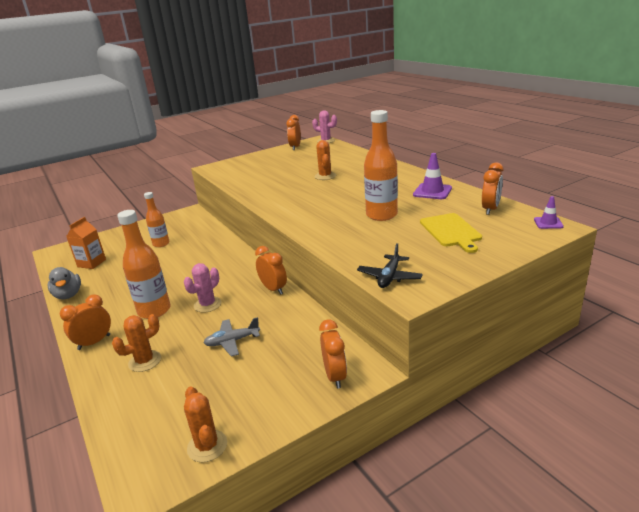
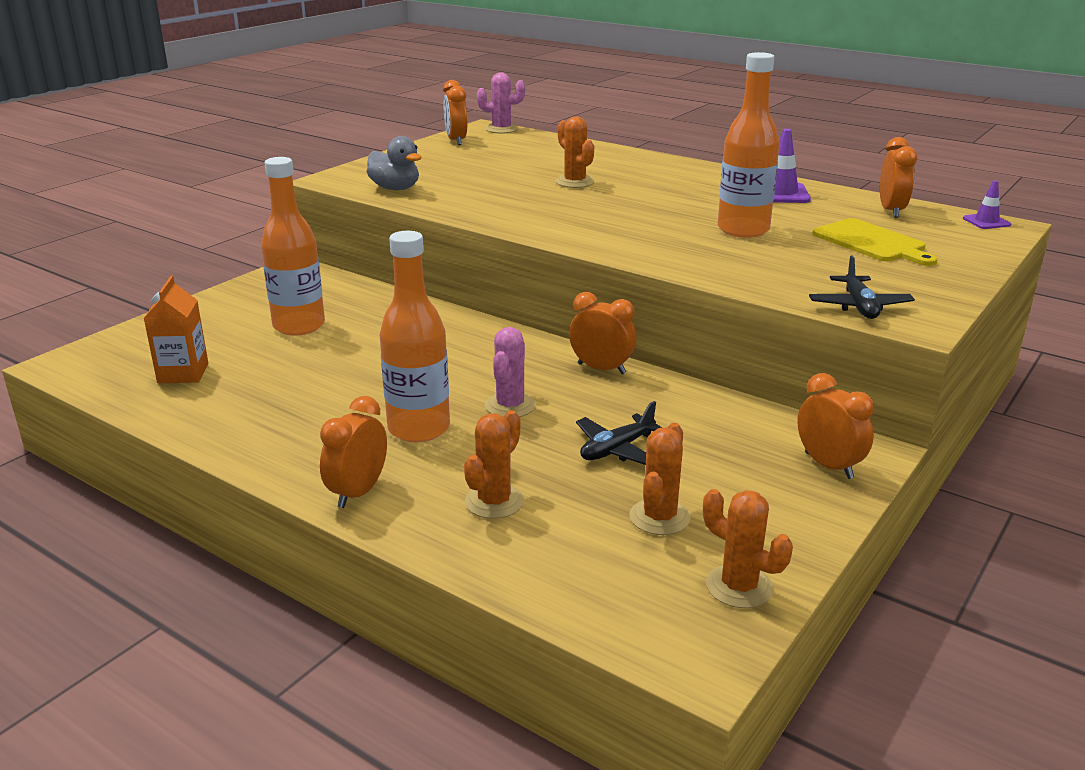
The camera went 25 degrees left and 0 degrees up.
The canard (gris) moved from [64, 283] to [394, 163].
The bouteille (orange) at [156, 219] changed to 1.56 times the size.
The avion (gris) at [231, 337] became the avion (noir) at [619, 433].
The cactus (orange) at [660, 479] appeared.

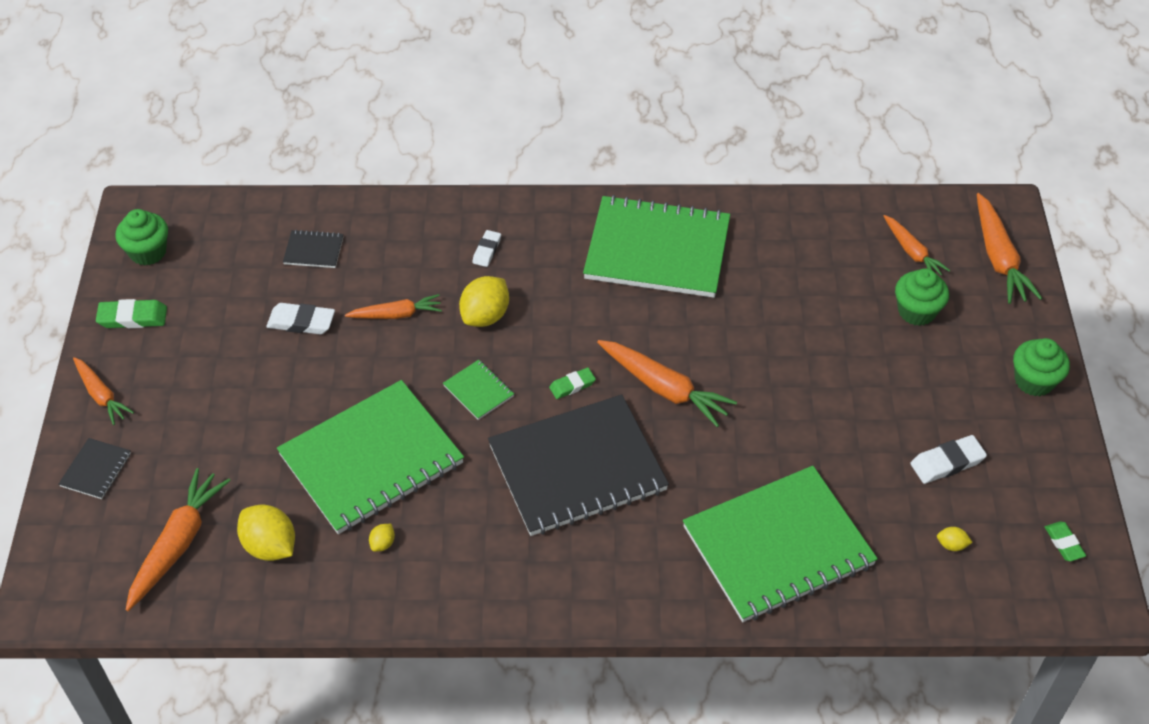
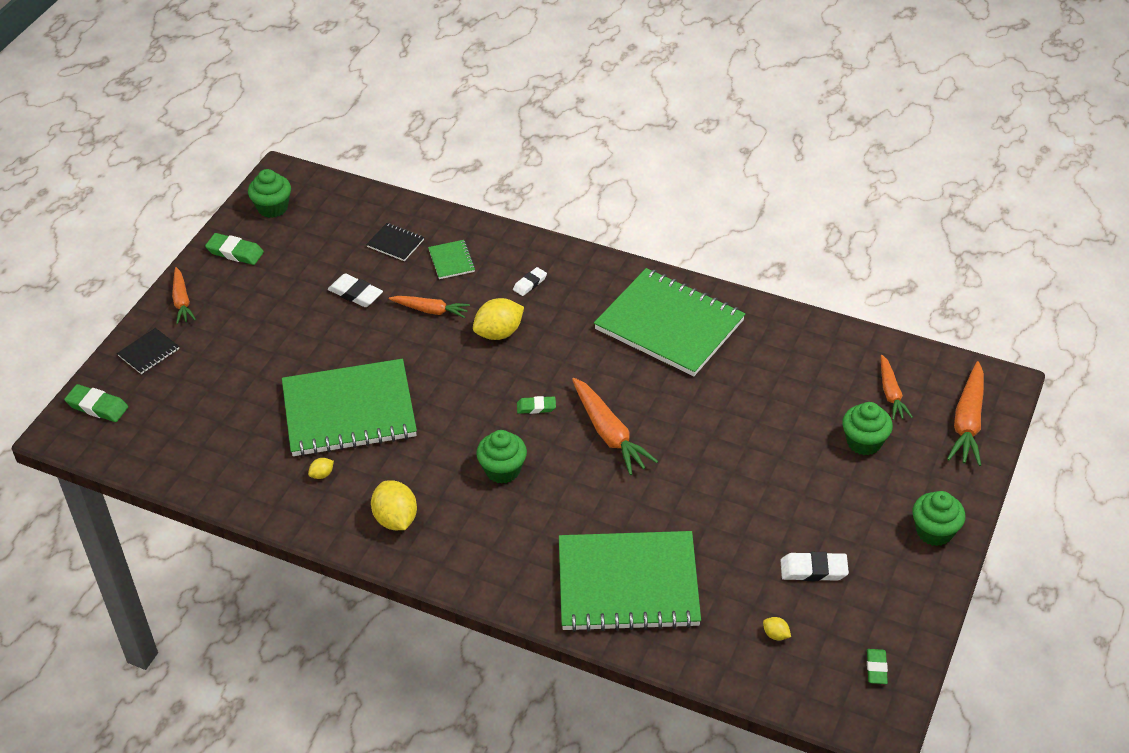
The camera went 25 degrees right and 5 degrees down.
The carotte (orange) at [178, 539] disappeared.
The citron (jaune) moved from [266, 533] to [394, 505].
The carnet (vert) moved from [478, 390] to [451, 259].
The carnet (noir) at [578, 465] was replaced by the muffin (vert) at [501, 457].
The gomme (vert) at [96, 403] appeared.

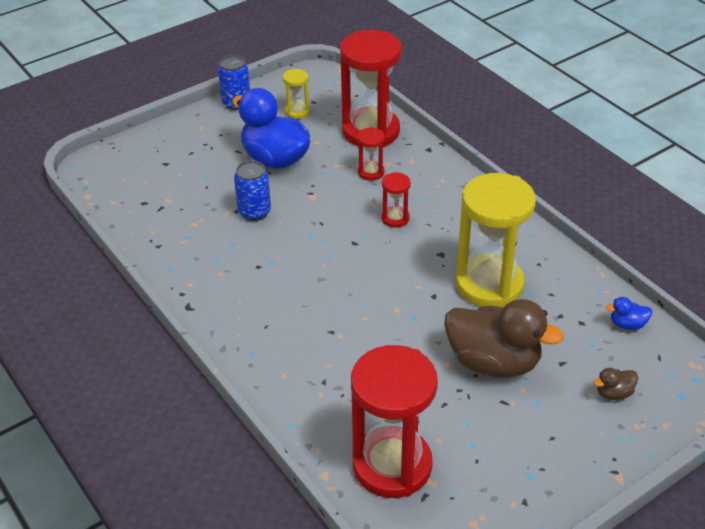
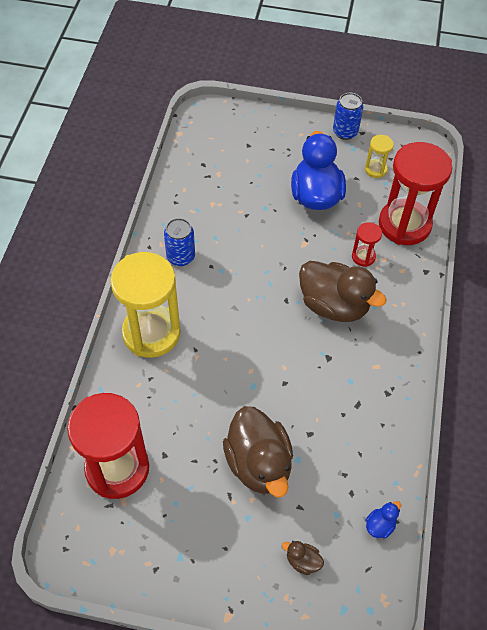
The camera went 45 degrees right and 15 degrees up.
The canette (bleu) moved from [252, 191] to [179, 242].
The sablier (rouge) at [396, 200] was replaced by the canard (marron) at [343, 291].
The sablier (jaune) moved from [496, 240] to [146, 305].
The canard (bleu) at [629, 313] turned 90 degrees clockwise.

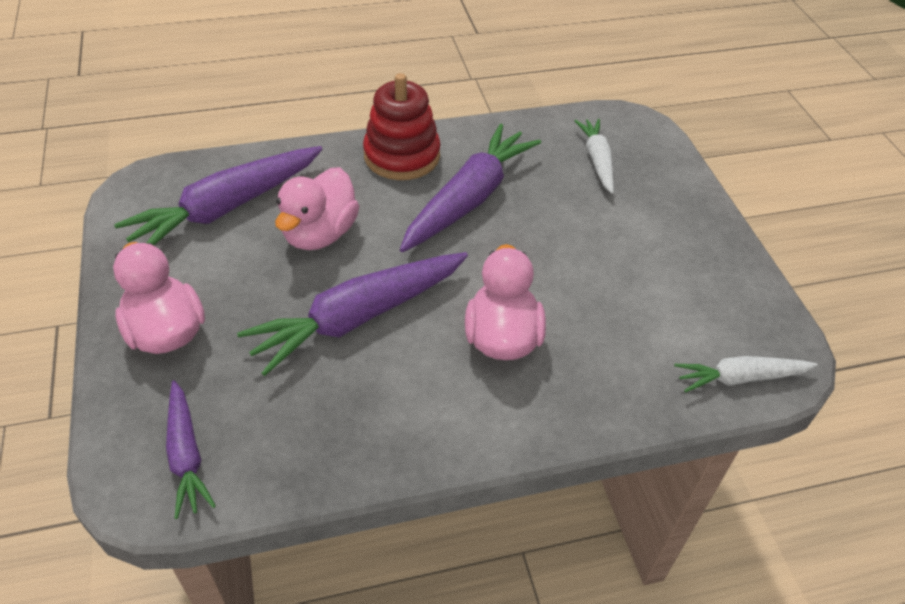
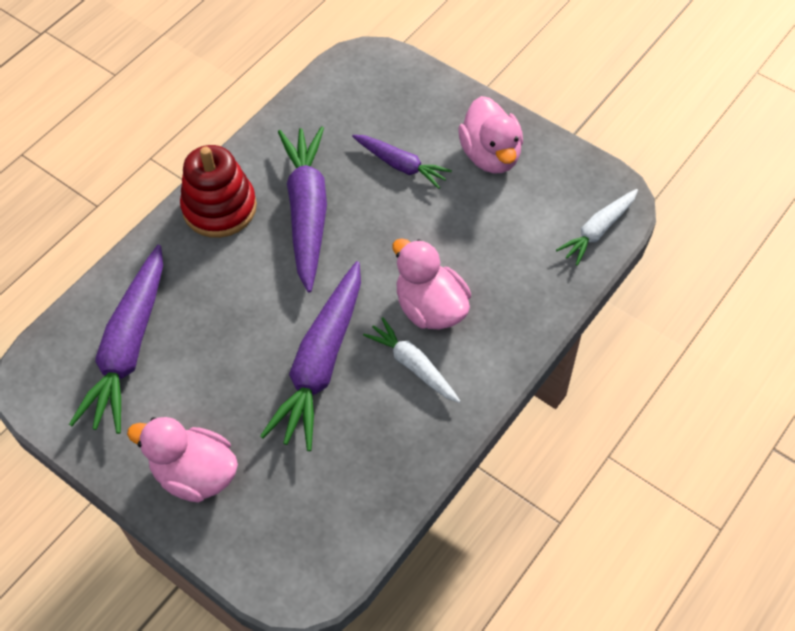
The camera went 35 degrees left and 10 degrees up.
The carotte (violet) moved from [191, 449] to [402, 162].
The canard (rose) moved from [317, 208] to [490, 135].
The carotte (blanc) moved from [594, 156] to [412, 360].

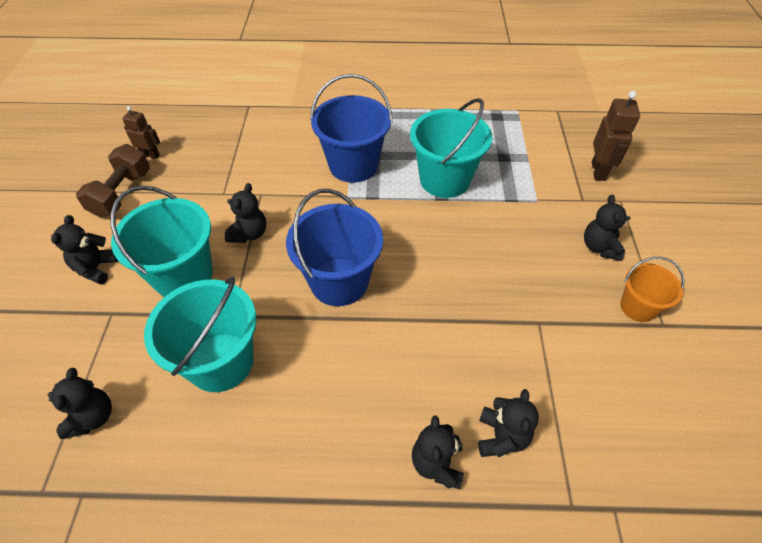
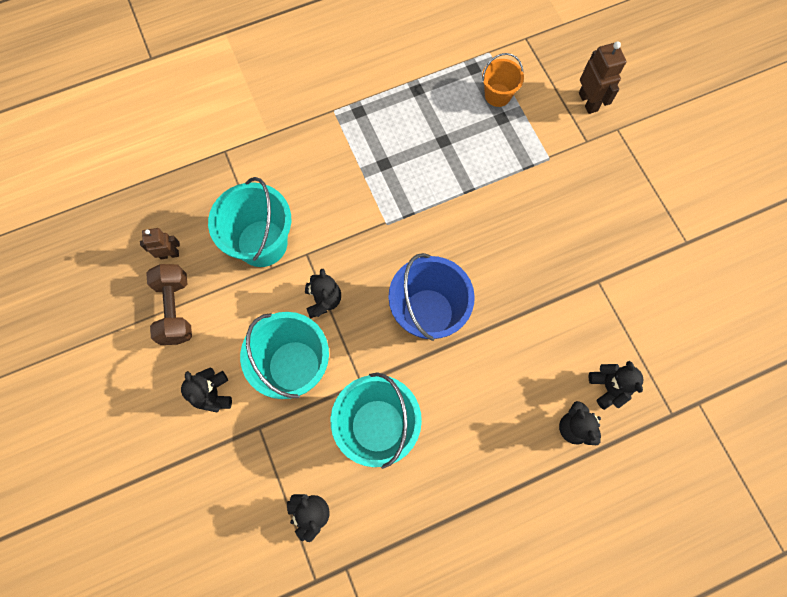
The camera went 25 degrees left and 20 degrees up.
The seau (bleu) at [351, 128] disappeared.
The seau (turquoise) moved from [451, 148] to [249, 222].
The ours en peluche (noir) at [607, 228] disappeared.
The seau (orange) moved from [652, 289] to [503, 80].

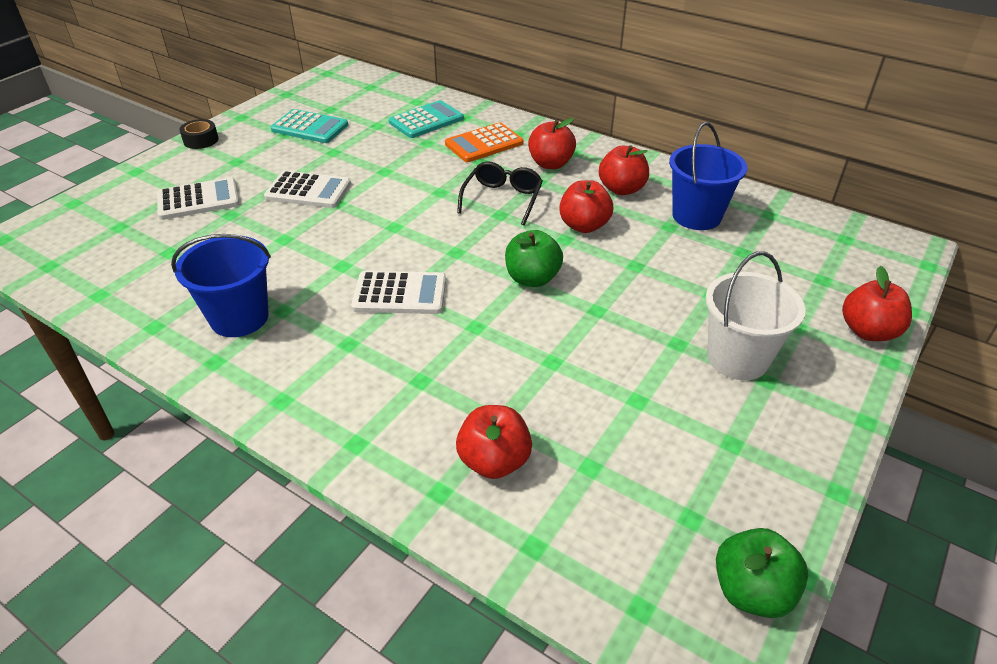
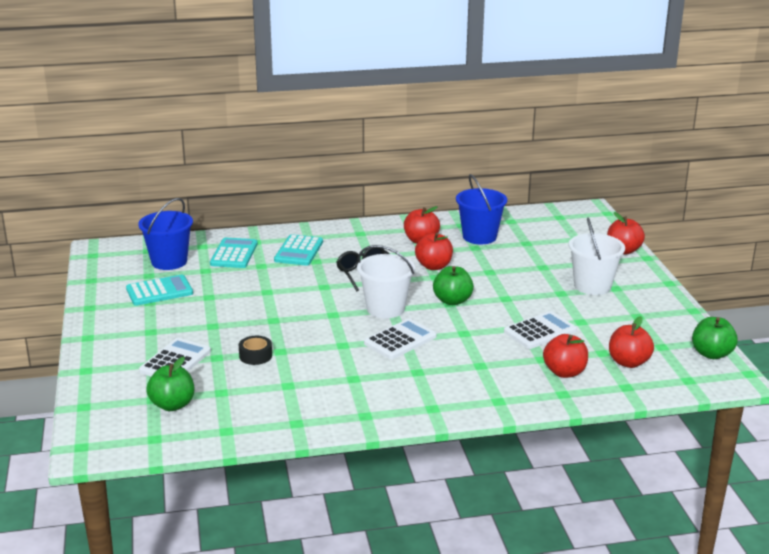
The camera went 45 degrees left and 15 degrees down.
The seau (bleu) moved from [221, 285] to [165, 234].
The ruban adhésif (noir) moved from [199, 134] to [255, 350].
The calculatrice (blanc) moved from [307, 189] to [540, 330].
The calculatrice (orange) at [484, 142] became the calculatrice (turquoise) at [298, 250].
The pomme (rouge) moved from [552, 143] to [631, 342].
The pomme (vert) at [170, 384] appeared.
The seau (blanc) at [386, 281] appeared.

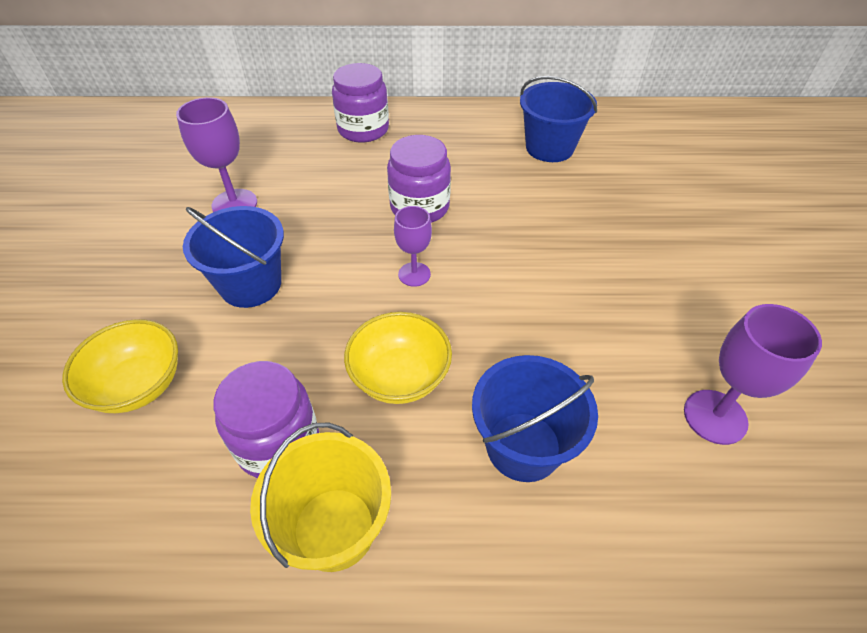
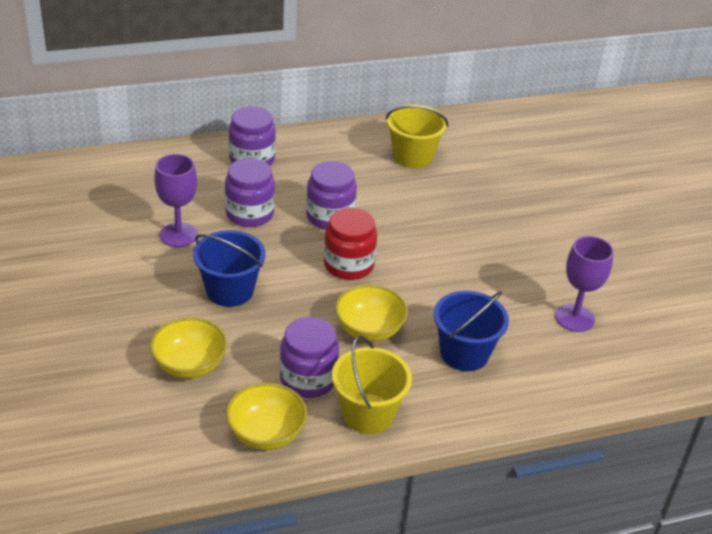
The camera went 20 degrees left and 10 degrees down.
The verre à pied (violet) at [413, 246] was replaced by the bocal (rouge) at [350, 244].
The seau (bleu) at [558, 119] became the seau (jaune) at [417, 136].
The bocal (violet) at [250, 192] appeared.
The bol (jaune) at [266, 416] appeared.

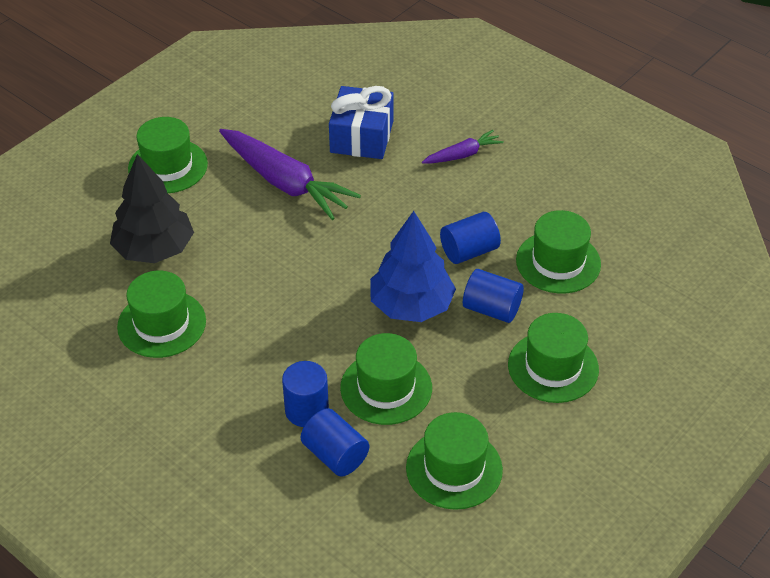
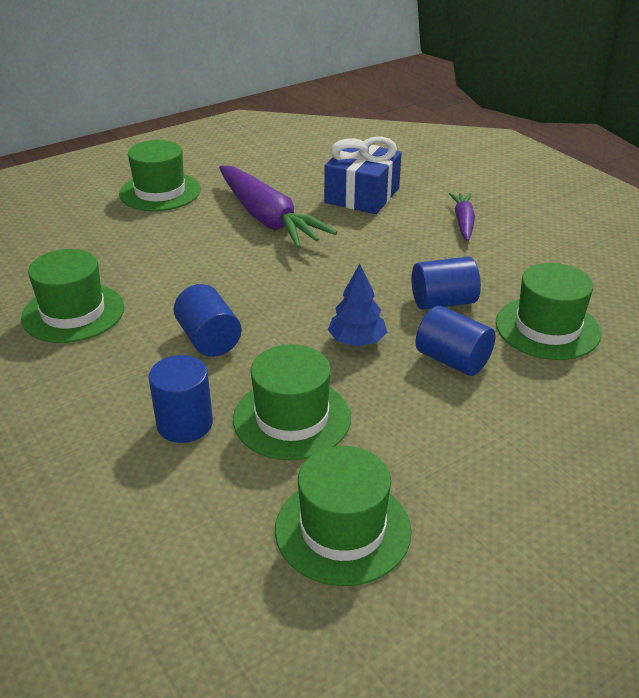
The camera went 15 degrees right and 10 degrees down.
The arbre (noir) at [152, 208] disappeared.
The cylindre (bleu) moved from [335, 442] to [207, 320].
The arbre (bleu) at [413, 266] changed to 0.57 times the size.
The carotte (violet) at [463, 147] turned 75 degrees counterclockwise.
The chapeau (vert) at [553, 358] disappeared.

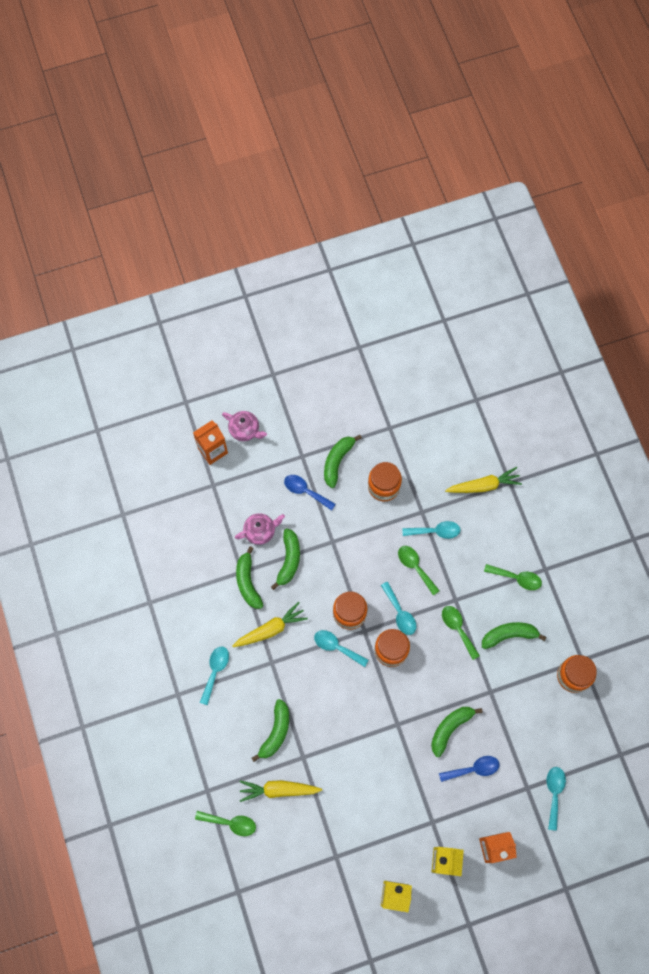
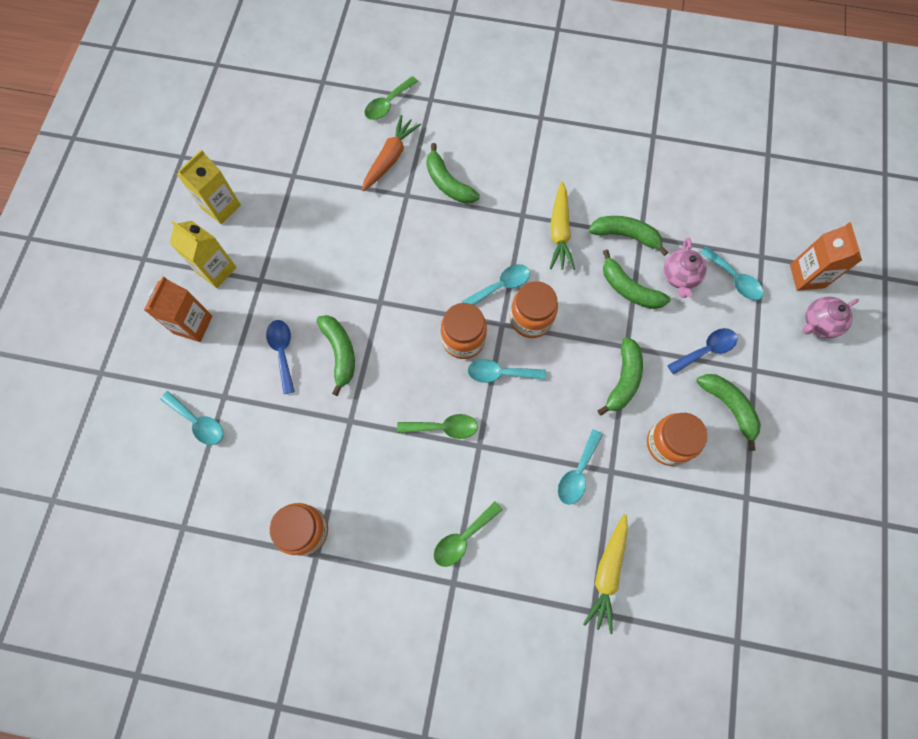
The camera went 120 degrees right and 0 degrees up.
The cuillère (turquoise) moved from [214, 676] to [732, 273].
The carotte (jaune) at [281, 791] became the carotte (orange) at [391, 153].
The cuillère (vert) at [419, 571] disappeared.
The cuillère (bleu) at [469, 769] turned 150 degrees clockwise.
The banane (vert) moved from [514, 635] to [620, 376].

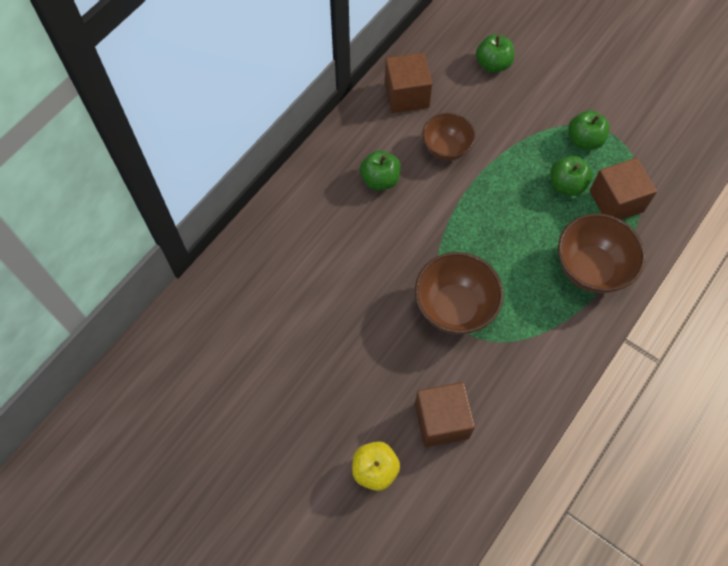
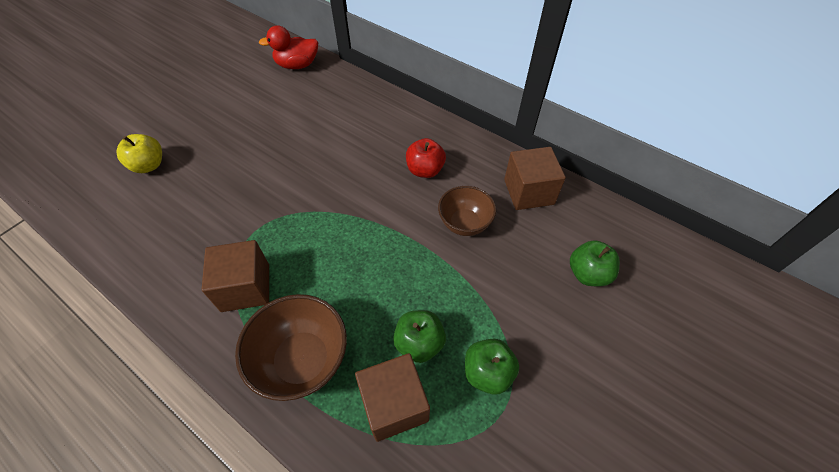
The camera went 90 degrees right and 10 degrees down.
The pomme (vert) at [380, 170] became the pomme (rouge) at [426, 158].
The bol (marron) at [459, 293] disappeared.
The cube (marron) moved from [445, 414] to [235, 276].
The canard (rouge) at [288, 47] appeared.

